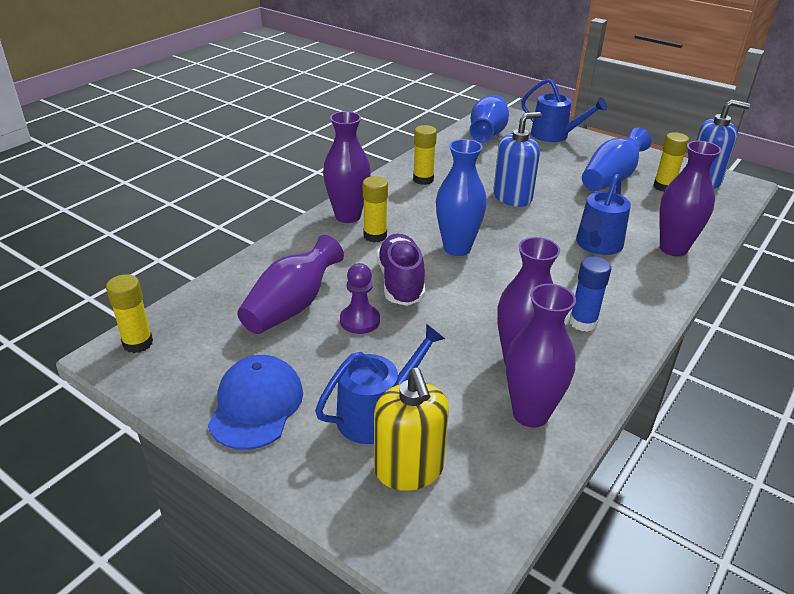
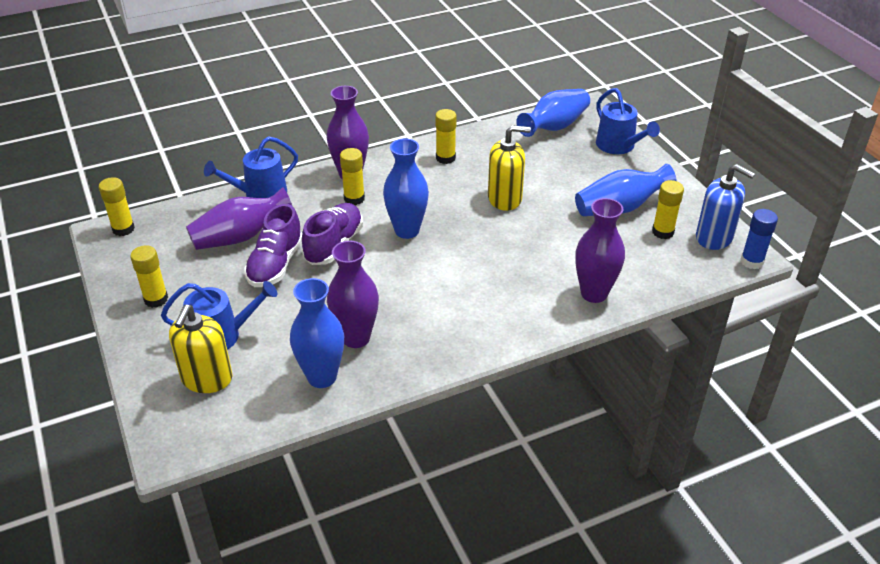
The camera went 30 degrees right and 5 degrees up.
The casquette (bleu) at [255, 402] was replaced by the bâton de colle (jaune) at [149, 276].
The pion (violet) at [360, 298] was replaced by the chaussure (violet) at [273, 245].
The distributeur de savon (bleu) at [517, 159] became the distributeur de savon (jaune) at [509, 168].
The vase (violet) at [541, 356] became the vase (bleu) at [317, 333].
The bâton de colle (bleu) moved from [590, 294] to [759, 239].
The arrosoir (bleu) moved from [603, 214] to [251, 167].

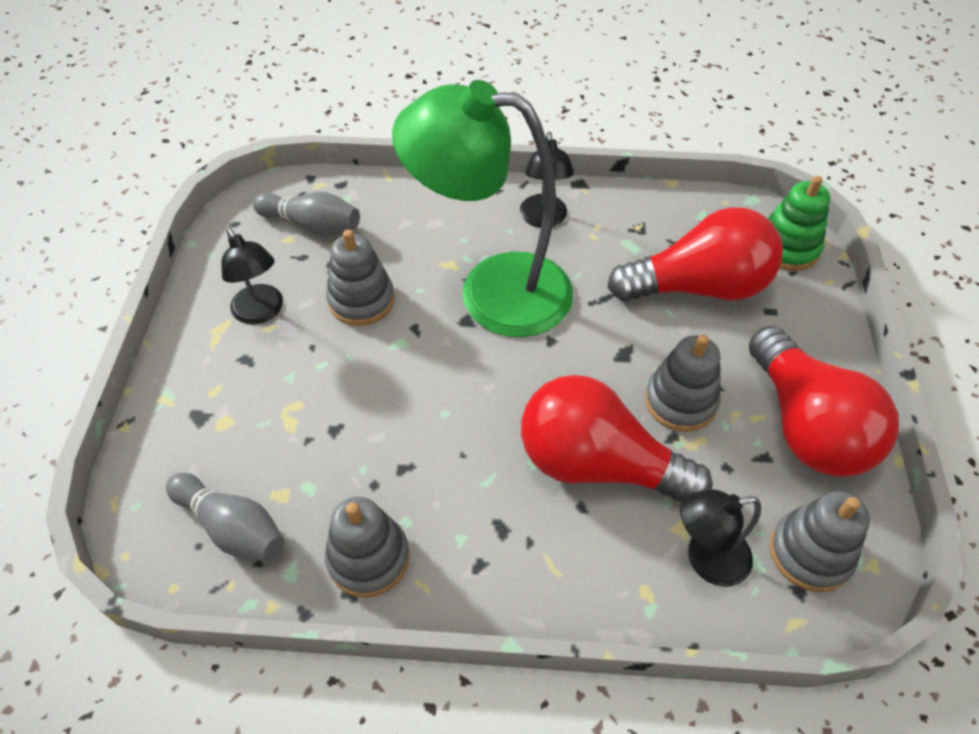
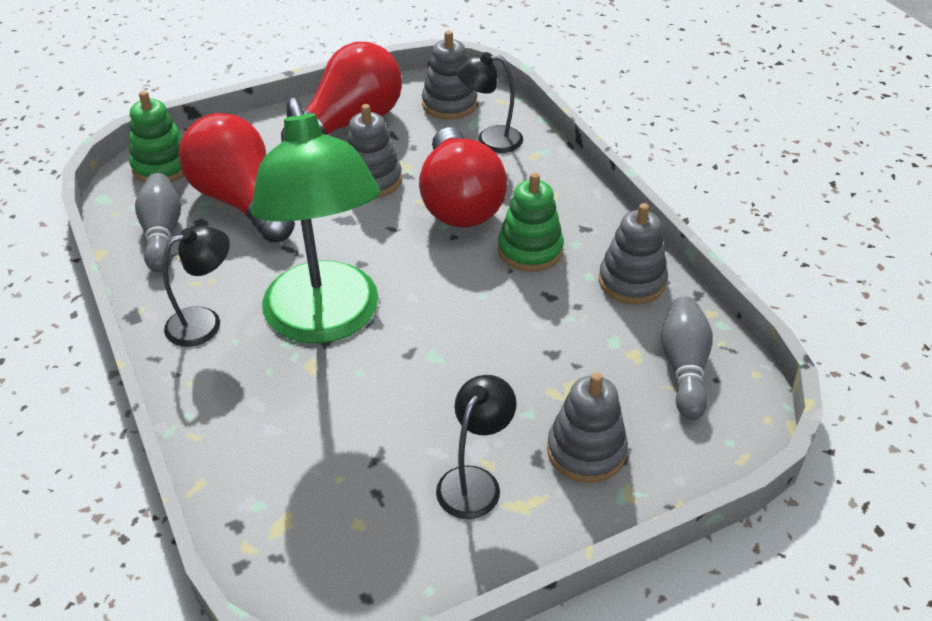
The camera went 120 degrees left and 10 degrees down.
The quille (gris) moved from [306, 214] to [158, 223].
The jouet à empiler (gris) moved from [360, 278] to [587, 427].
The lampe (noir) at [720, 538] turned 135 degrees clockwise.
The jouet à empiler (vert) at [531, 222] appeared.

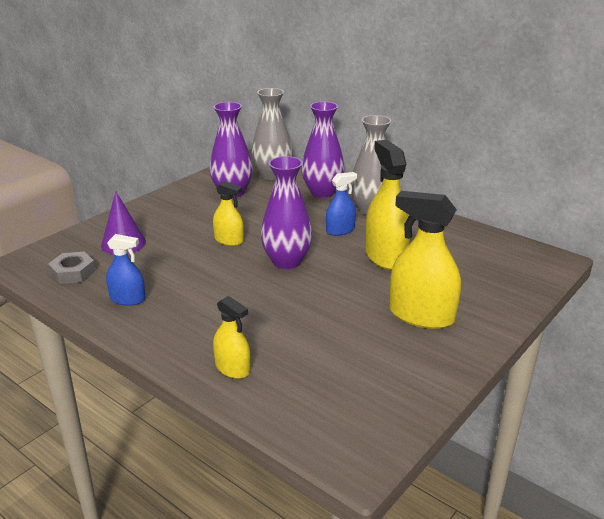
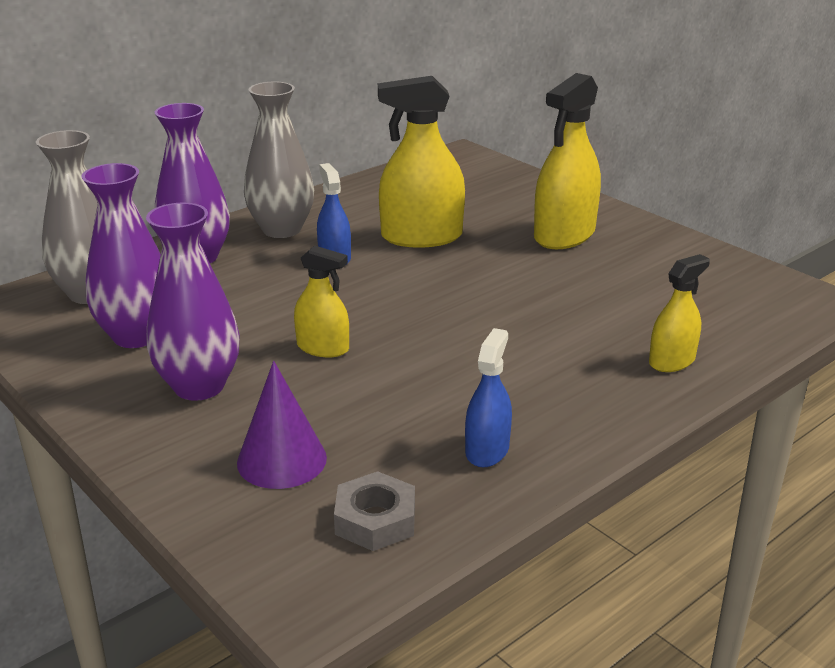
The camera went 80 degrees left and 0 degrees up.
The vaporisateur (jaune) at [228, 213] turned 75 degrees clockwise.
The vase (violet) moved from [287, 212] to [193, 302].

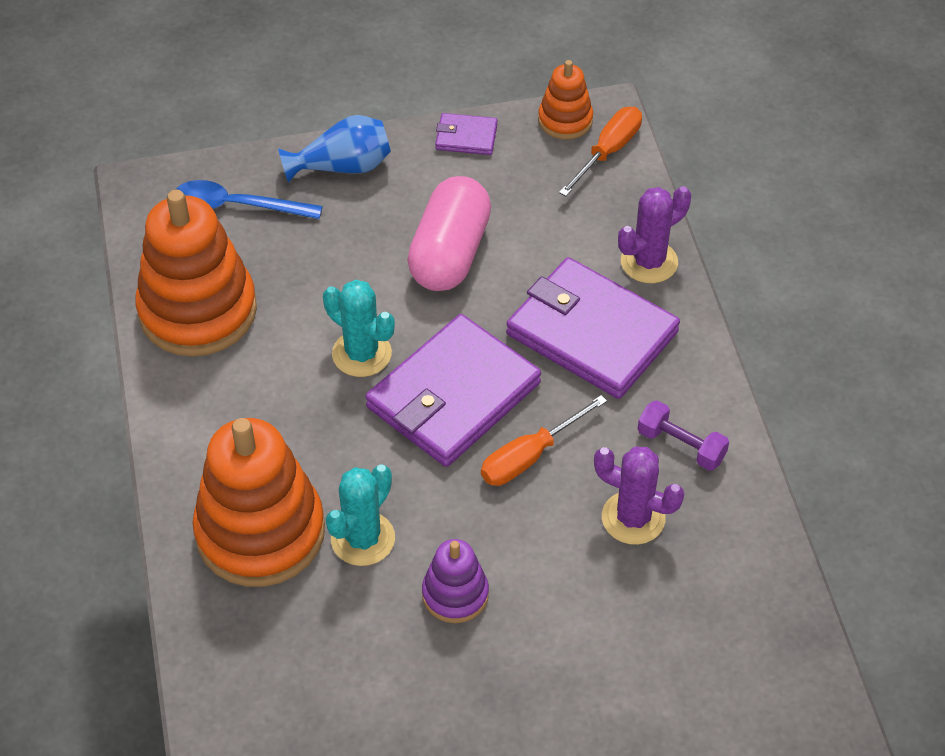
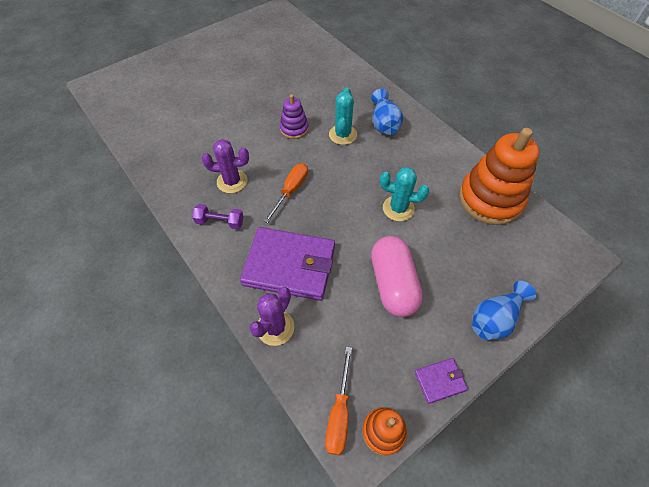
The camera went 155 degrees right and 5 degrees up.
The cuillère (bleu) at [249, 199] disappeared.
The jouet à empiler (orange) at [259, 502] was replaced by the vase (bleu) at [387, 112].
The portefeuille (violet) at [453, 390] disappeared.

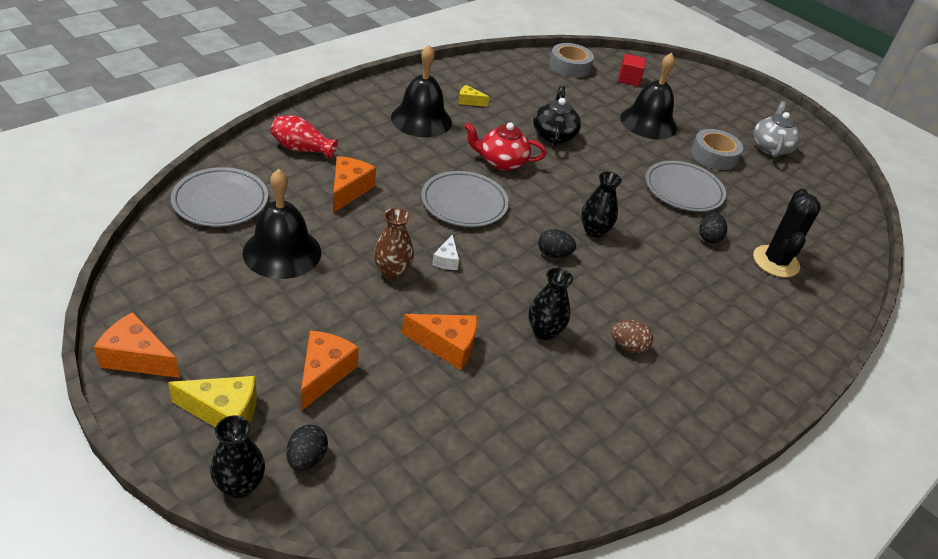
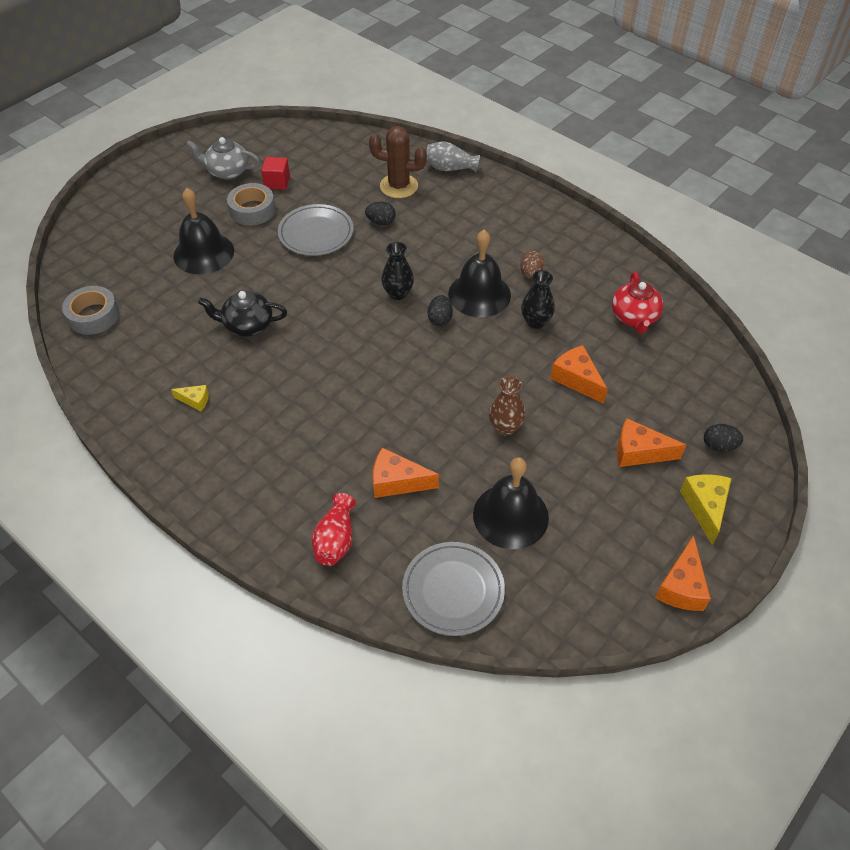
The camera went 90 degrees left and 10 degrees up.
The vase (noir) at [237, 456] disappeared.
The cloche (noir) moved from [421, 91] to [479, 273].
The fromage (orange) at [439, 342] turned 45 degrees counterclockwise.
The assiette (gris) at [465, 199] disappeared.
The fromage (blanc) at [445, 252] disappeared.
The fromage (jaune) at [473, 96] turned 90 degrees counterclockwise.
The théière (rouge) moved from [505, 146] to [637, 302].
The cube (rouge) moved from [632, 70] to [275, 173].
The cactus (noir) at [787, 233] became the cactus (marron) at [398, 162].
The vase (gris) at [453, 156] appeared.

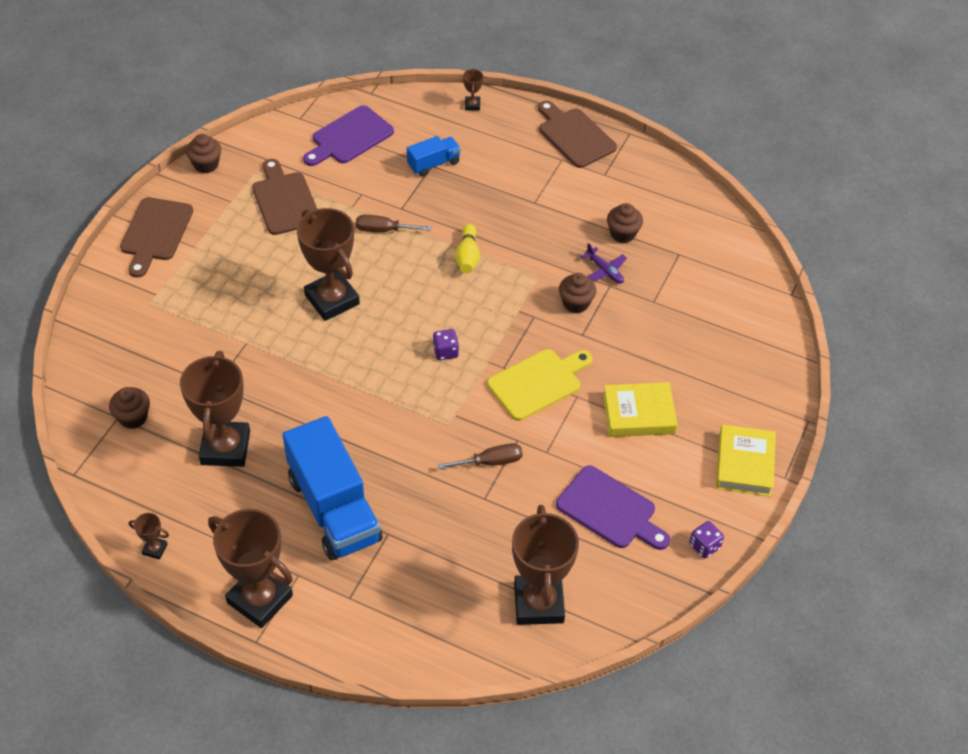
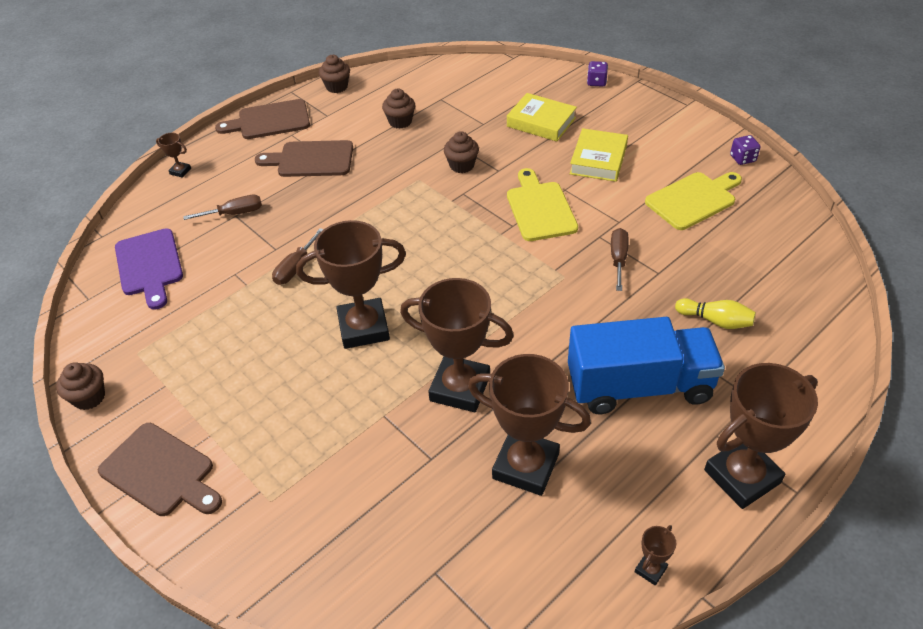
The camera went 65 degrees left and 5 degrees down.
The muffin (marron) moved from [129, 408] to [334, 74].
The planche à découper (marron) moved from [284, 197] to [304, 158].
The camion (bleu) at [434, 156] was replaced by the tournevis (marron) at [222, 207].
The dé (violet) moved from [446, 344] to [597, 74].
The quille (jaune) moved from [467, 248] to [715, 313].
The trophée (marron) moved from [545, 565] to [457, 345].
The planche à découper (violet) at [613, 507] became the planche à découper (jaune) at [693, 201].
The avion (violet) at [604, 263] disappeared.
The livre (jaune) moved from [746, 460] to [542, 117].

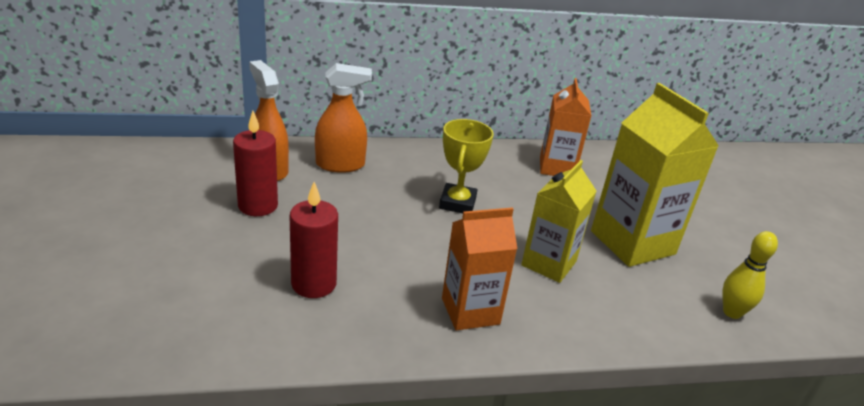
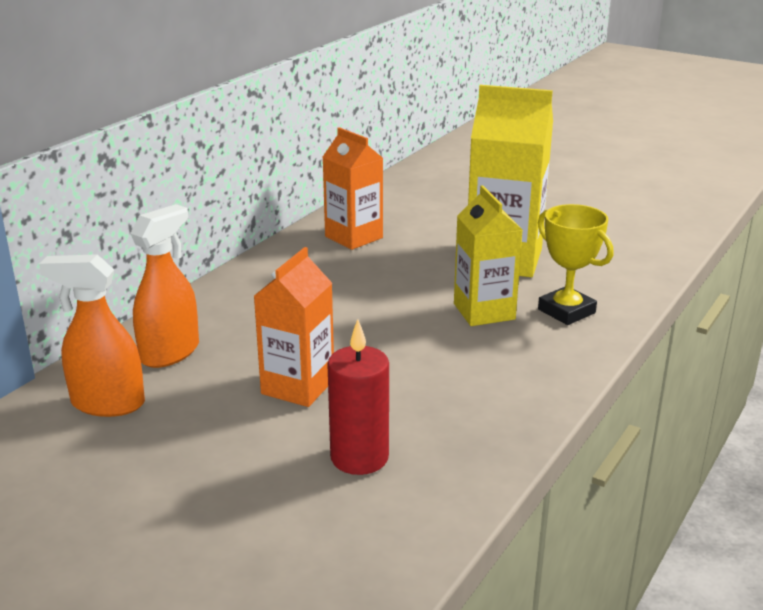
The camera went 45 degrees left and 5 degrees down.
The bougie (rouge) at [255, 163] disappeared.
The trophée (jaune) moved from [466, 166] to [575, 264].
The brique de lait (orange) moved from [479, 268] to [294, 327].
The quille (jaune) at [750, 275] disappeared.

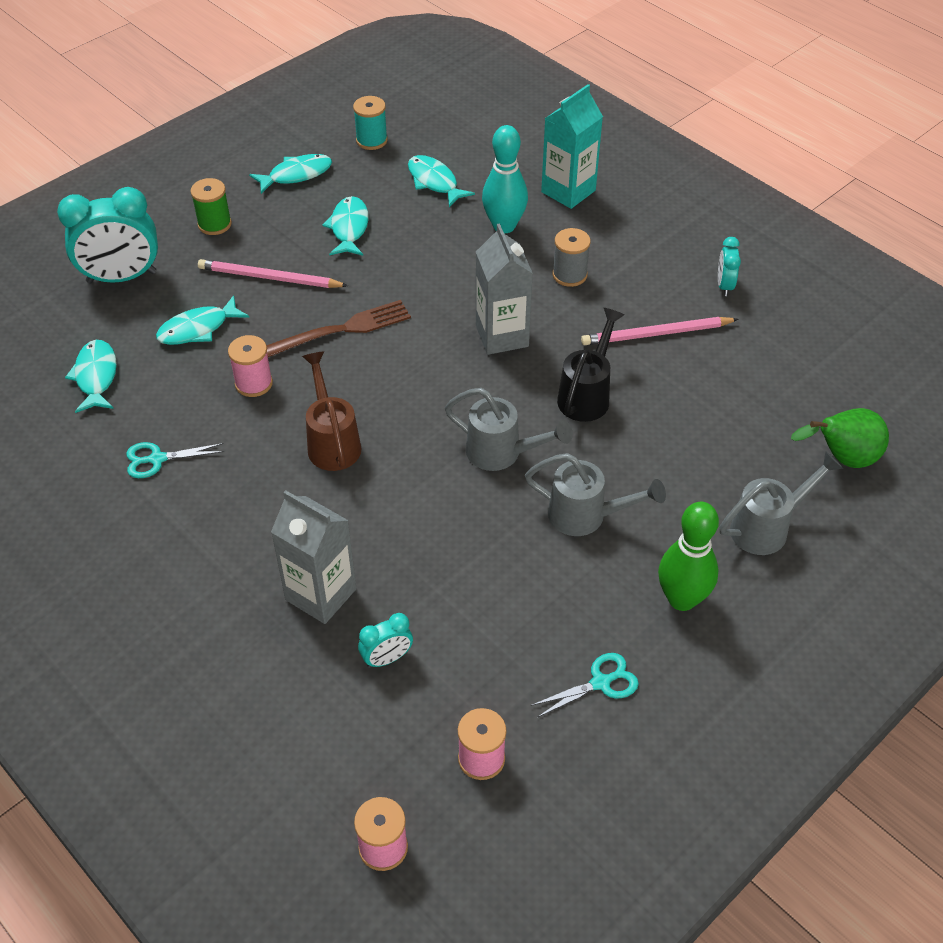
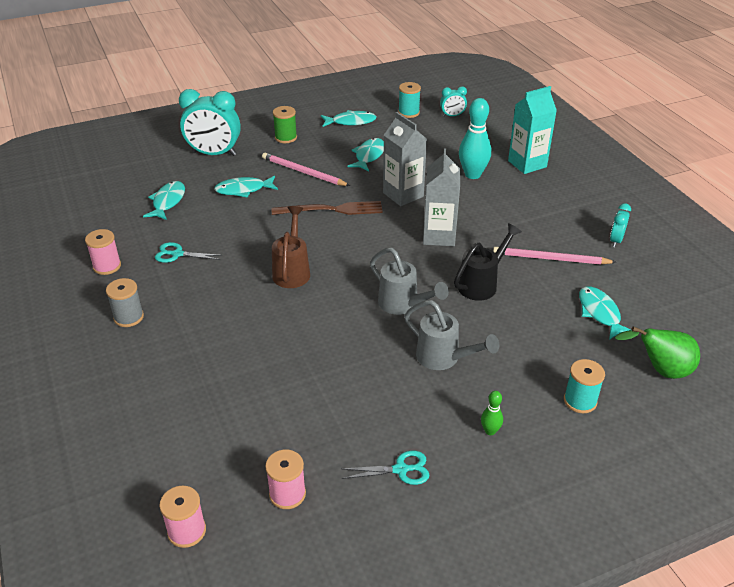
The camera went 20 degrees right and 10 degrees down.
The bobine (rose) moved from [250, 366] to [103, 252].
The brique de lait (gris) moved from [314, 557] to [405, 159].
The réveil (turquoise) moved from [385, 640] to [453, 101].
The poisson (turquoise) moved from [441, 181] to [605, 313].
The bobine (gris) moved from [571, 257] to [125, 302].
The quille (vert) at [688, 556] changed to 0.48 times the size.
The arrosoir (gris) at [781, 503] was replaced by the bobine (turquoise) at [584, 386].

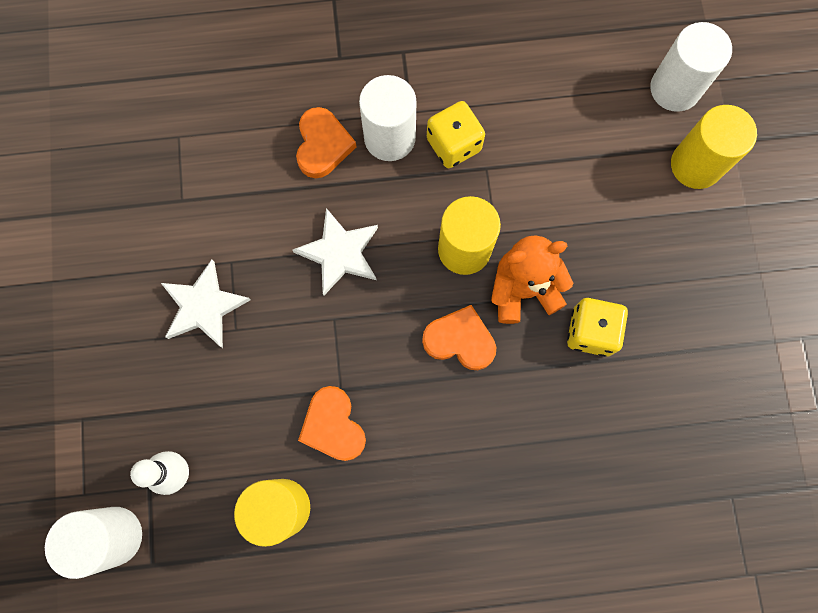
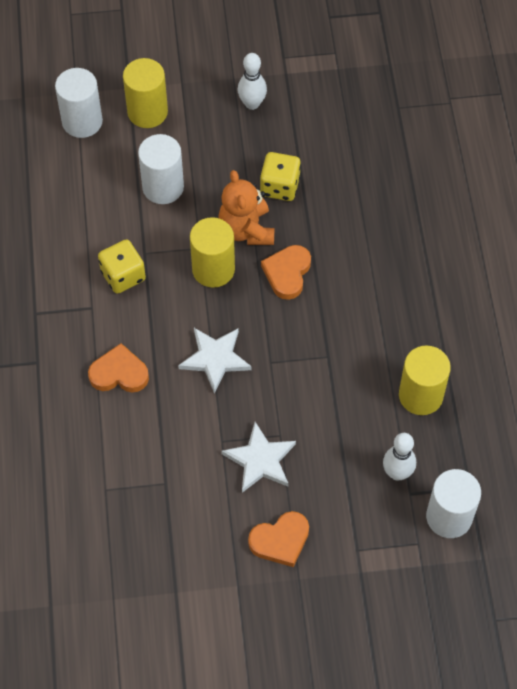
The camera went 90 degrees left and 15 degrees down.
The cœur (orange) moved from [332, 423] to [278, 539].
The cylindre (blanc) moved from [388, 118] to [161, 169].
The quille (blanc) at [252, 81] appeared.

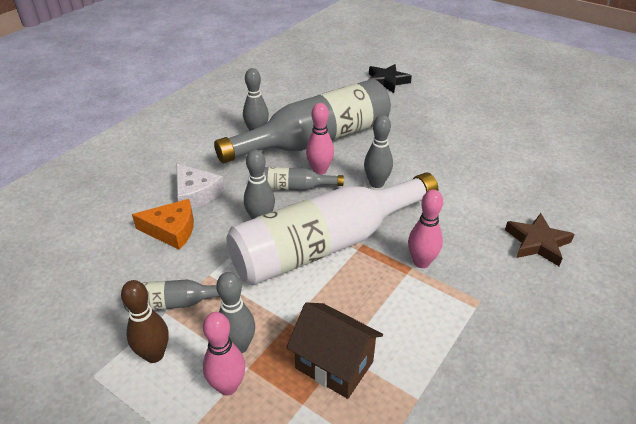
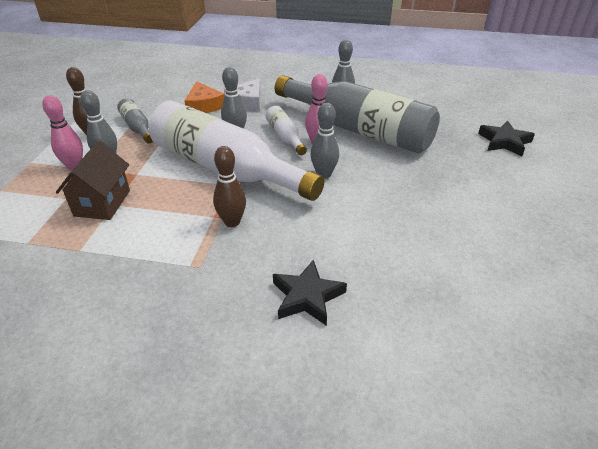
The camera went 65 degrees right and 0 degrees up.
The bouteille (gris) at [304, 179] became the bouteille (blanc) at [286, 130].
The quille (rose) at [425, 229] became the quille (marron) at [229, 186].
The étoile (marron) at [540, 239] became the étoile (noir) at [310, 293].

